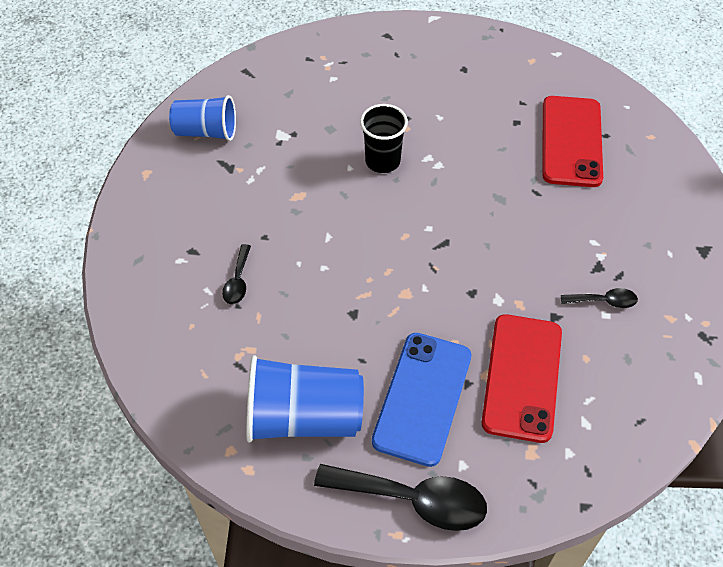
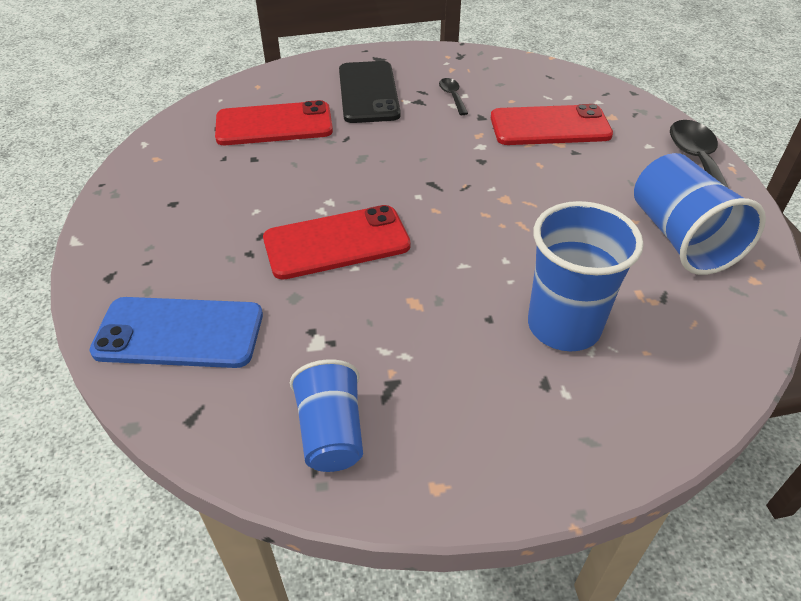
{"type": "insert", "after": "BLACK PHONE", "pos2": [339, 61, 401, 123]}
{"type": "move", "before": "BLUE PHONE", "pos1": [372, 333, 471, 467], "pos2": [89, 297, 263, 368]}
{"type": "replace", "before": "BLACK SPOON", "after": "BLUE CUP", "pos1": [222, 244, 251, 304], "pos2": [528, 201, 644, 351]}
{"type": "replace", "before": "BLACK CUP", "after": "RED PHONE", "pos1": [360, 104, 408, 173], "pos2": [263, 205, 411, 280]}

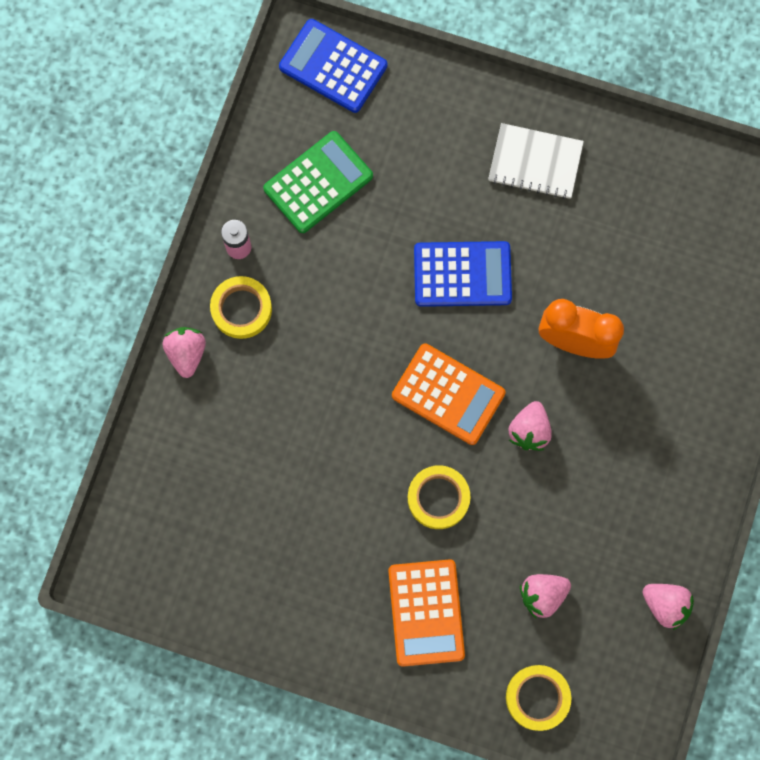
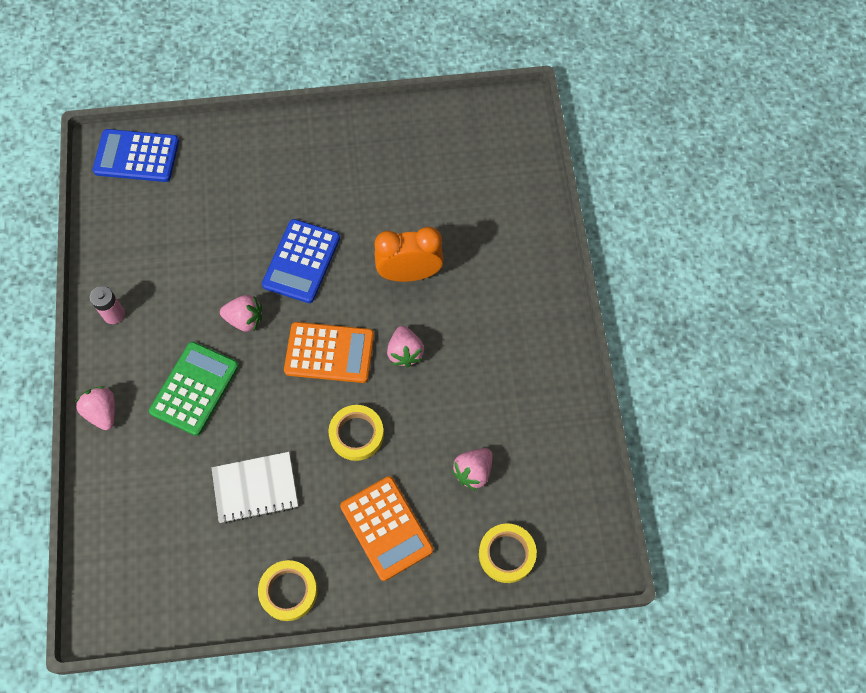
{"type": "move", "before": "YELLOW TAPE", "pos1": [210, 276, 272, 339], "pos2": [258, 560, 318, 621]}
{"type": "move", "before": "GREEN CALCULATOR", "pos1": [263, 131, 373, 233], "pos2": [149, 342, 239, 436]}
{"type": "move", "before": "WHITE NOTEBOOK", "pos1": [488, 123, 584, 199], "pos2": [212, 452, 298, 524]}
{"type": "move", "before": "PINK STRAWBERRY", "pos1": [643, 584, 694, 630], "pos2": [220, 295, 262, 332]}
{"type": "rotate", "before": "BLUE CALCULATOR", "pos1": [414, 241, 512, 307], "pos2": [262, 219, 340, 303], "turn": 135}

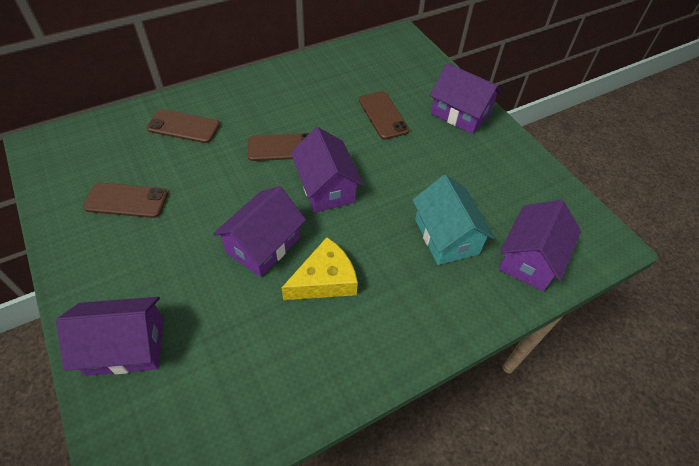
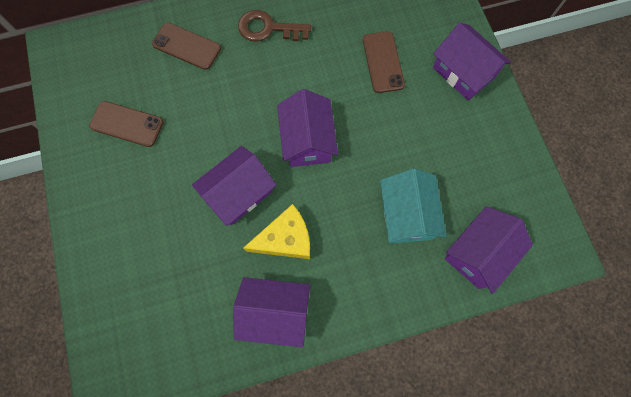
{"type": "delete", "before": "BROWN PHONE", "pos1": [248, 133, 309, 161]}
{"type": "insert", "after": "BROWN KEY", "pos2": [238, 10, 311, 42]}
{"type": "move", "before": "PURPLE HOUSE", "pos1": [56, 297, 164, 376], "pos2": [233, 277, 310, 348]}

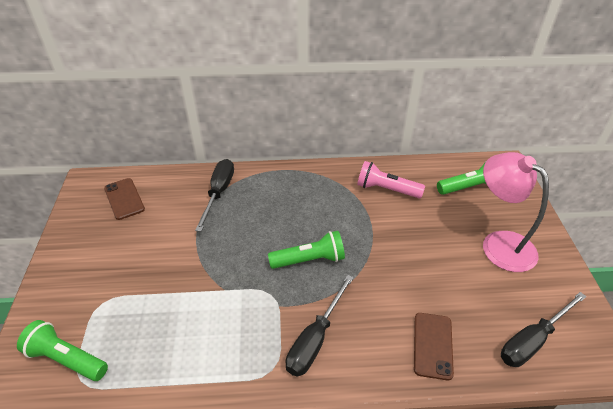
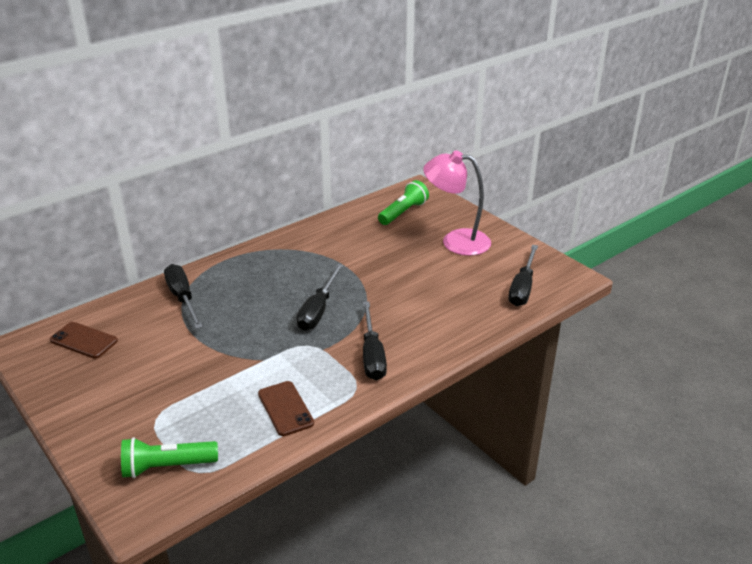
{"type": "delete", "before": "PINK FLASHLIGHT", "pos1": [357, 161, 425, 198]}
{"type": "move", "before": "BROWN PHONE", "pos1": [414, 313, 454, 380], "pos2": [258, 381, 314, 436]}
{"type": "replace", "before": "GREEN FLASHLIGHT", "after": "BLACK SCREWDRIVER", "pos1": [268, 231, 345, 269], "pos2": [297, 264, 343, 331]}

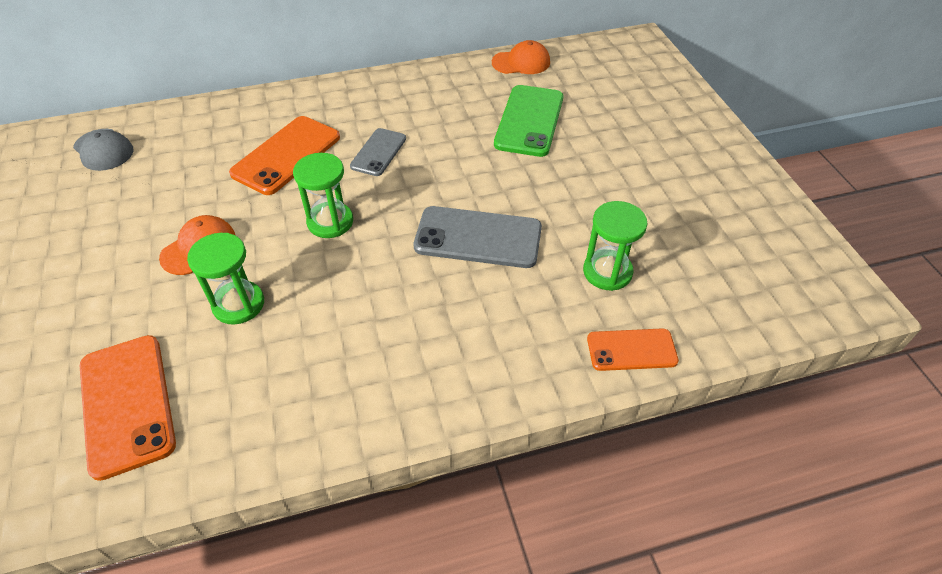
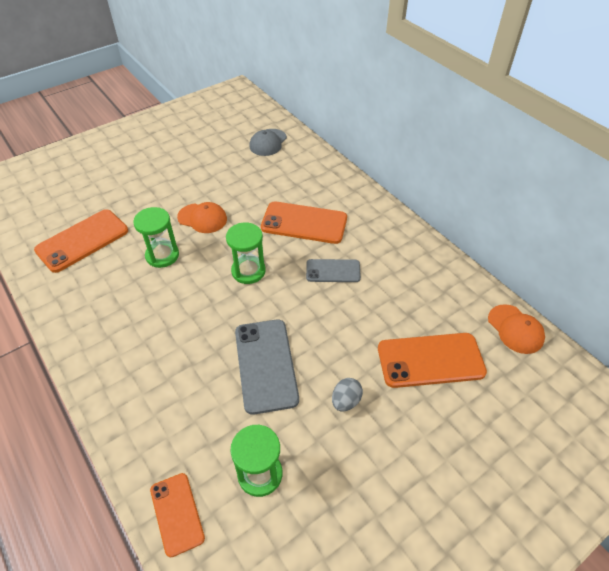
{"type": "insert", "after": "GREY EGG", "pos2": [332, 378, 363, 411]}
{"type": "recolor", "before": "GREEN PHONE", "after": "ORANGE PHONE", "pos1": [494, 85, 563, 157], "pos2": [378, 333, 487, 388]}

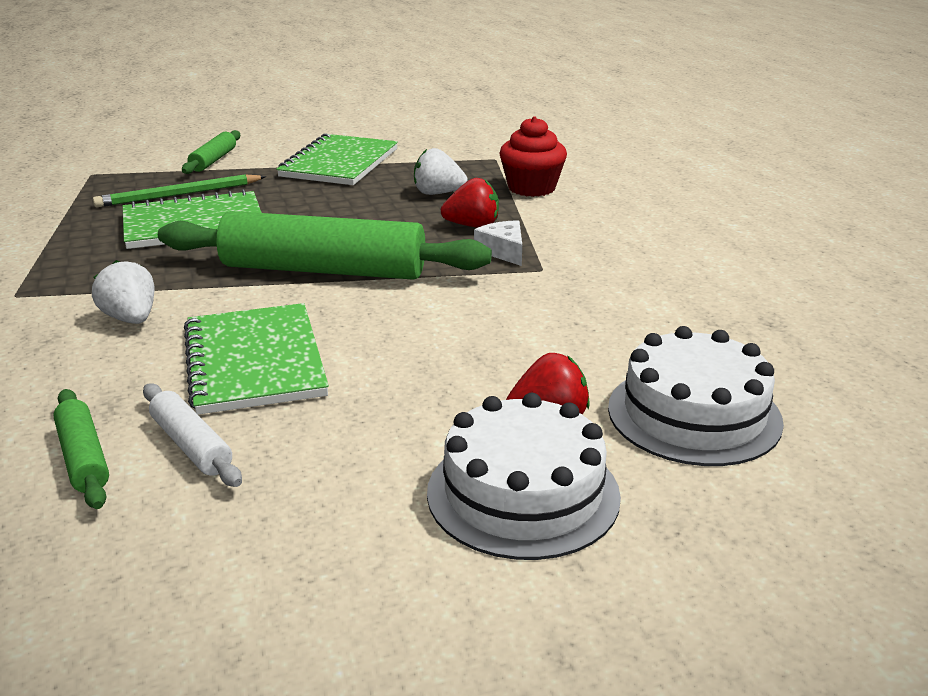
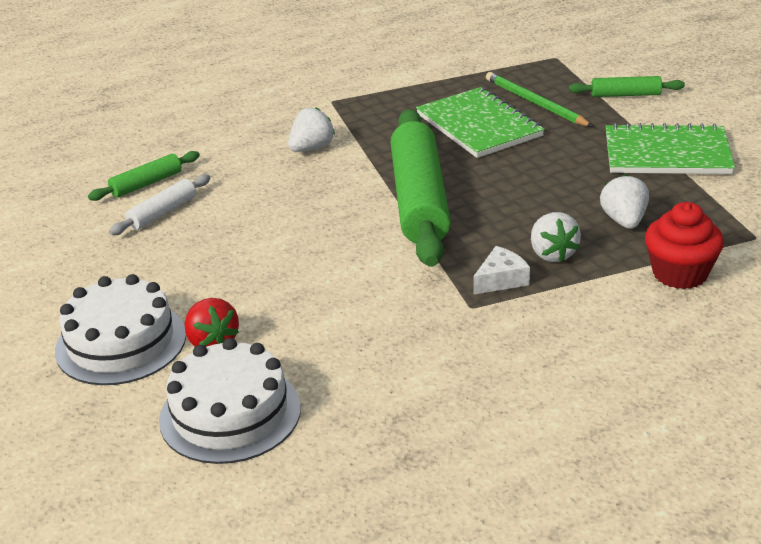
{"type": "delete", "before": "GREEN NOTEBOOK", "pos1": [184, 303, 329, 415]}
{"type": "recolor", "before": "RED STRAWBERRY", "after": "WHITE STRAWBERRY", "pos1": [441, 178, 499, 228], "pos2": [531, 212, 581, 262]}

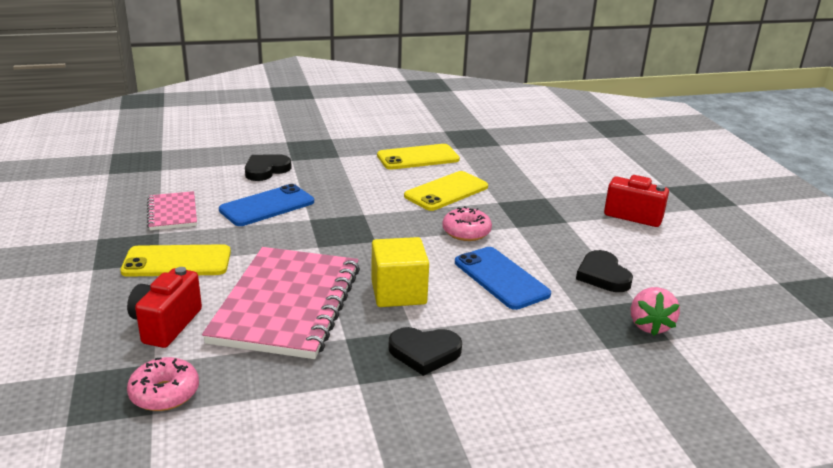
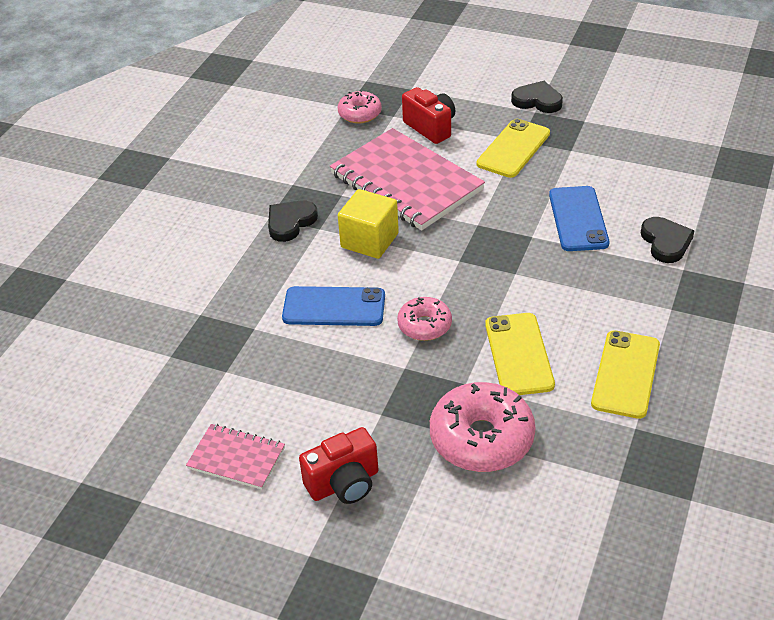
{"type": "delete", "before": "PINK STRAWBERRY", "pos1": [631, 287, 680, 336]}
{"type": "insert", "after": "PINK DONUT", "pos2": [430, 382, 536, 472]}
{"type": "move", "before": "PINK NOTEBOOK", "pos1": [147, 191, 197, 230], "pos2": [186, 424, 285, 490]}
{"type": "move", "before": "BLACK HEART", "pos1": [576, 250, 633, 292], "pos2": [511, 81, 563, 113]}

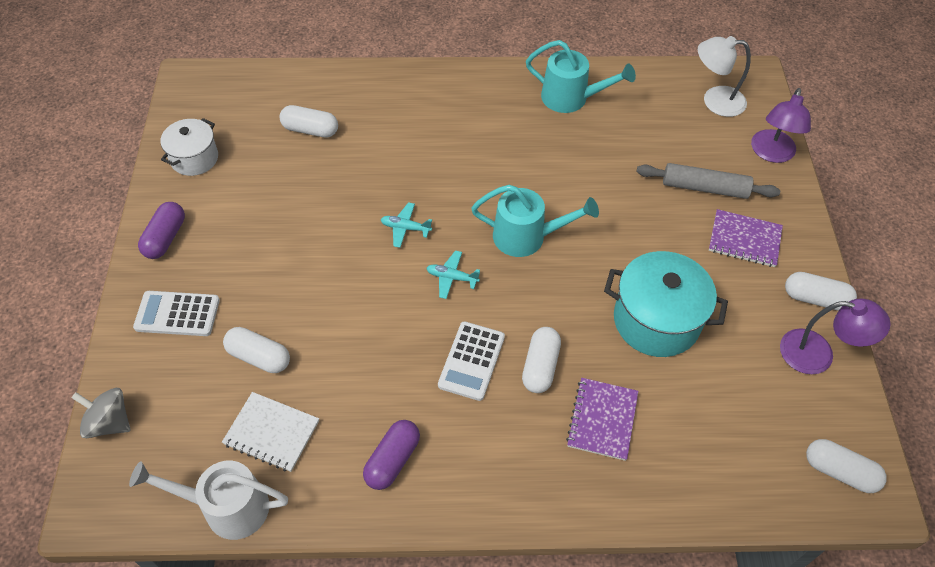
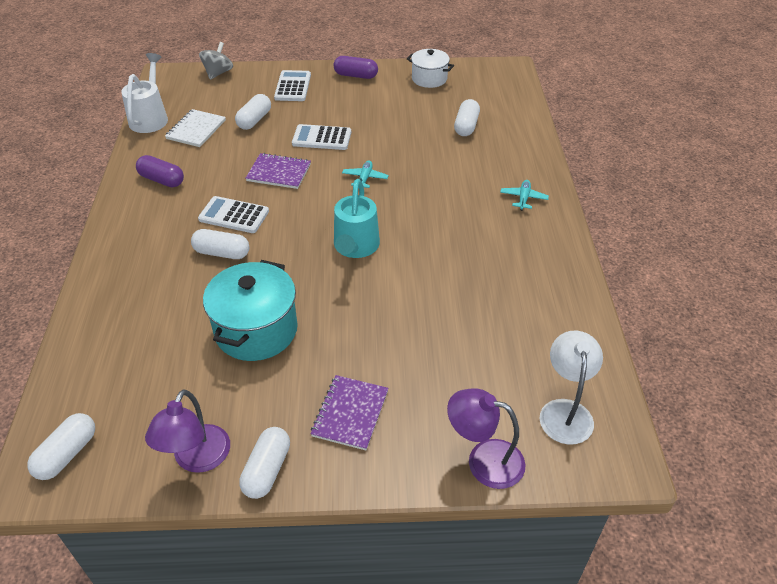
{"type": "delete", "before": "TURQUOISE WATERING CAN", "pos1": [526, 40, 636, 113]}
{"type": "delete", "before": "GREY ROLLING PIN", "pos1": [636, 163, 780, 199]}
{"type": "insert", "after": "WHITE CALCULATOR", "pos2": [292, 124, 351, 150]}
{"type": "move", "before": "TURQUOISE PLANE", "pos1": [427, 250, 480, 299], "pos2": [500, 180, 549, 211]}
{"type": "move", "before": "PURPLE NOTEBOOK", "pos1": [566, 378, 638, 461], "pos2": [246, 153, 311, 189]}

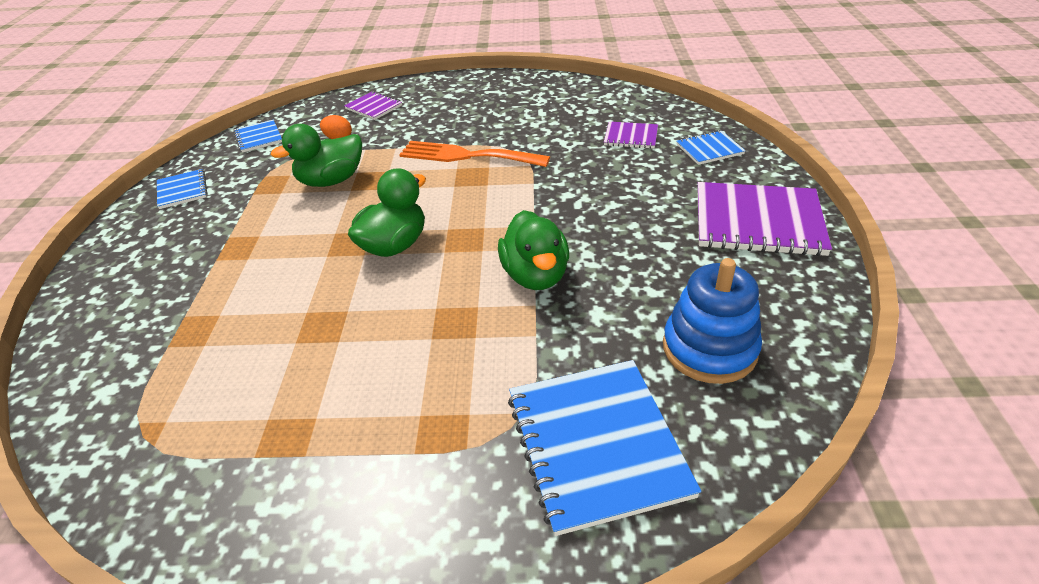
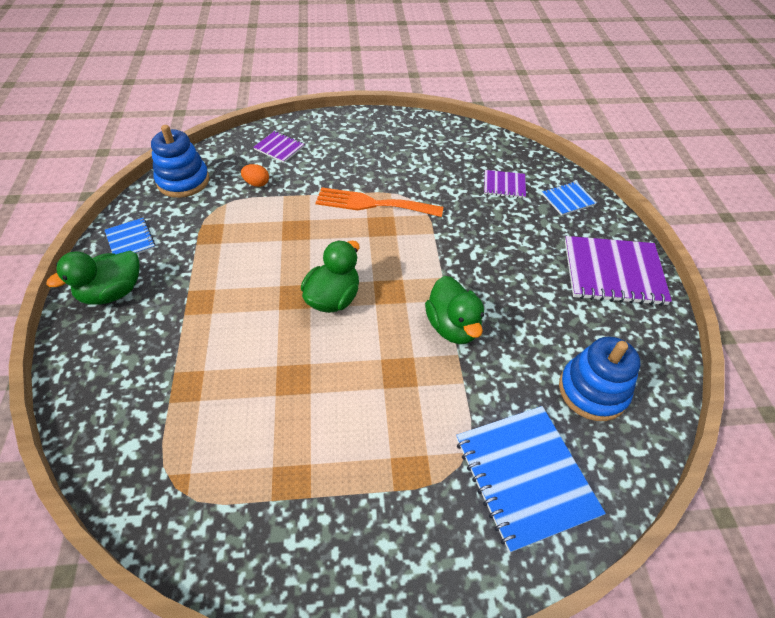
{"type": "move", "before": "GREEN DUCK", "pos1": [271, 124, 362, 187], "pos2": [46, 251, 140, 305]}
{"type": "replace", "before": "BLUE NOTEBOOK", "after": "BLUE STACKING TOY", "pos1": [233, 120, 282, 153], "pos2": [151, 125, 209, 198]}

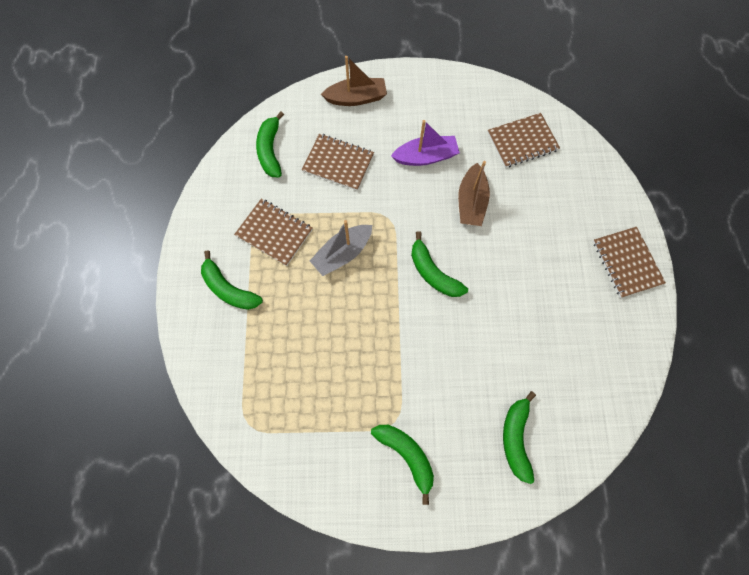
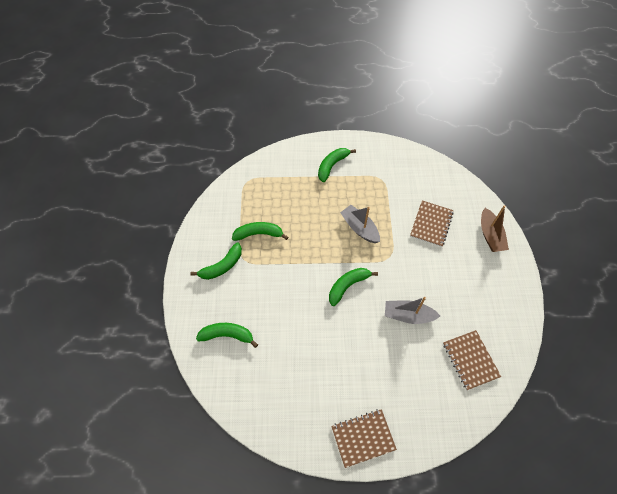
{"type": "delete", "before": "BROWN NOTEBOOK", "pos1": [234, 198, 313, 266]}
{"type": "delete", "before": "PURPLE BOAT", "pos1": [391, 120, 460, 166]}
{"type": "move", "before": "GREEN BANANA", "pos1": [256, 112, 284, 177], "pos2": [232, 222, 288, 241]}
{"type": "recolor", "before": "BROWN BOAT", "after": "GREY BOAT", "pos1": [458, 161, 490, 226], "pos2": [385, 297, 440, 324]}

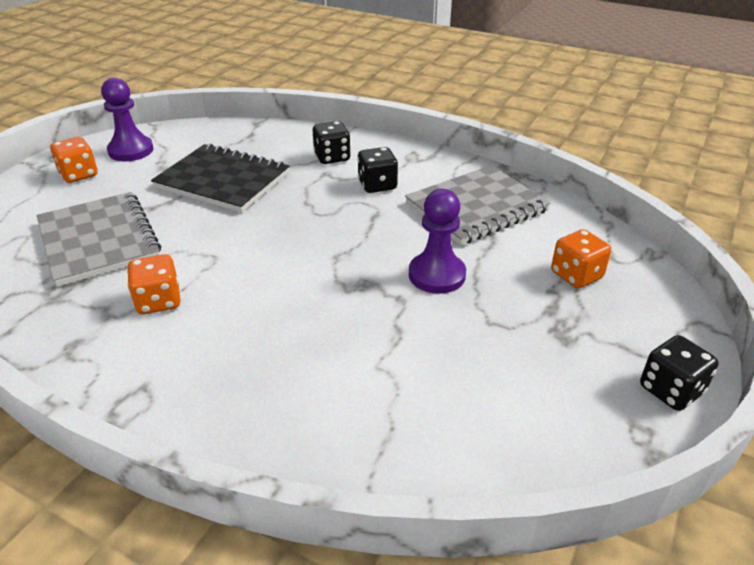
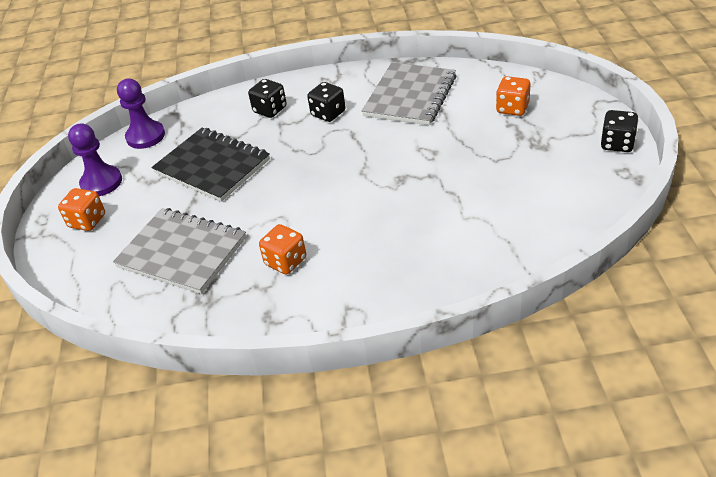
{"type": "move", "before": "PURPLE PAWN", "pos1": [409, 189, 466, 294], "pos2": [117, 79, 165, 149]}
{"type": "rotate", "before": "BLACK NOTEBOOK", "pos1": [151, 144, 290, 213], "pos2": [151, 128, 270, 202], "turn": 45}

